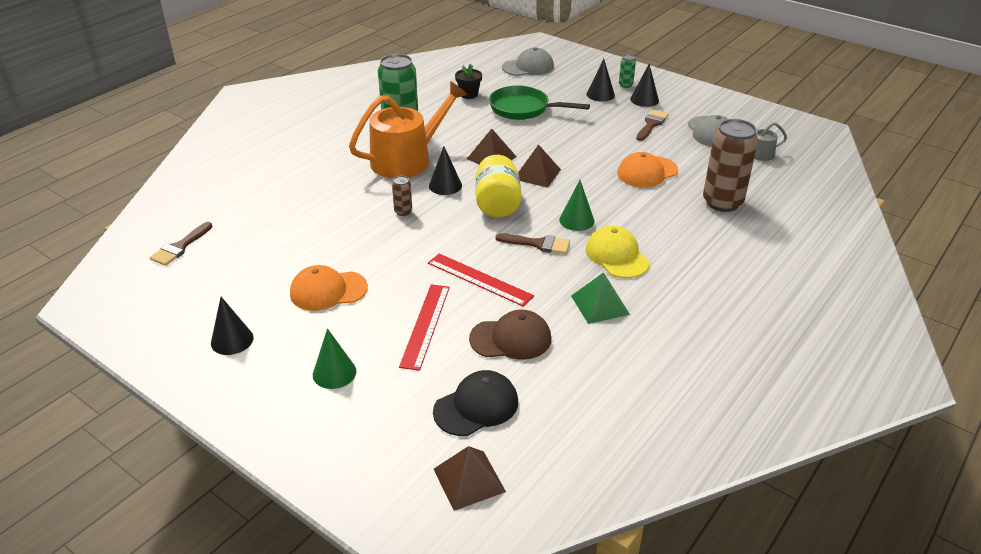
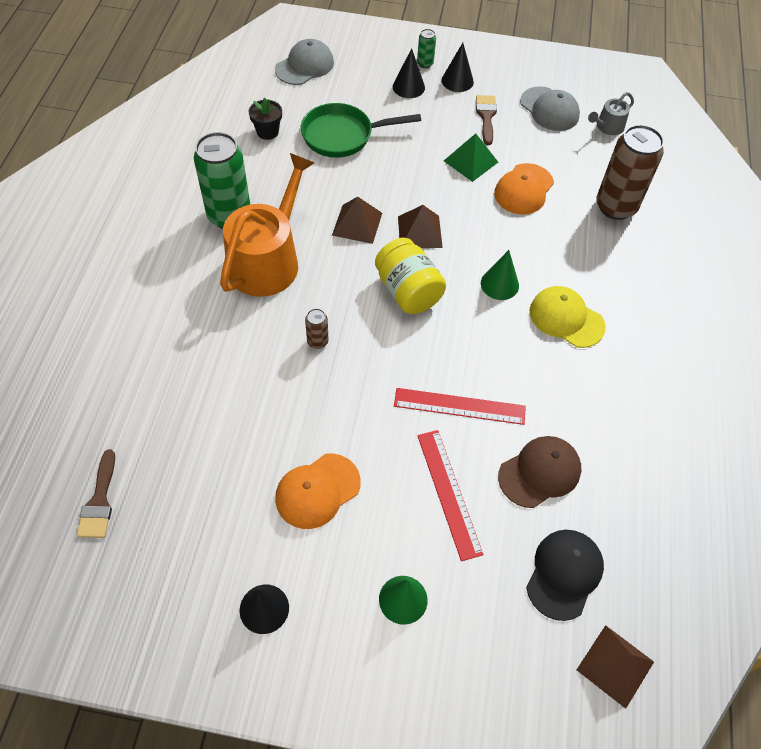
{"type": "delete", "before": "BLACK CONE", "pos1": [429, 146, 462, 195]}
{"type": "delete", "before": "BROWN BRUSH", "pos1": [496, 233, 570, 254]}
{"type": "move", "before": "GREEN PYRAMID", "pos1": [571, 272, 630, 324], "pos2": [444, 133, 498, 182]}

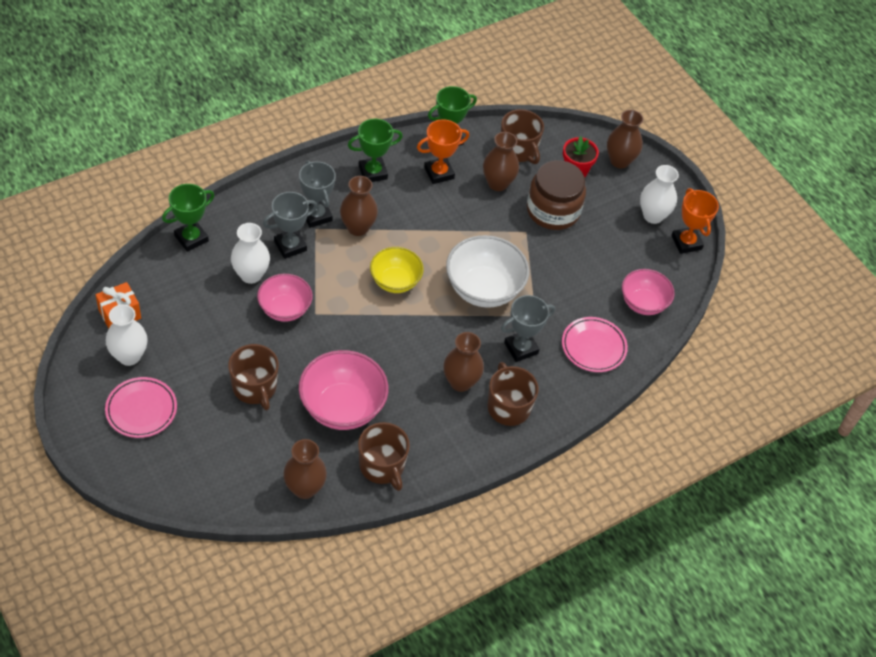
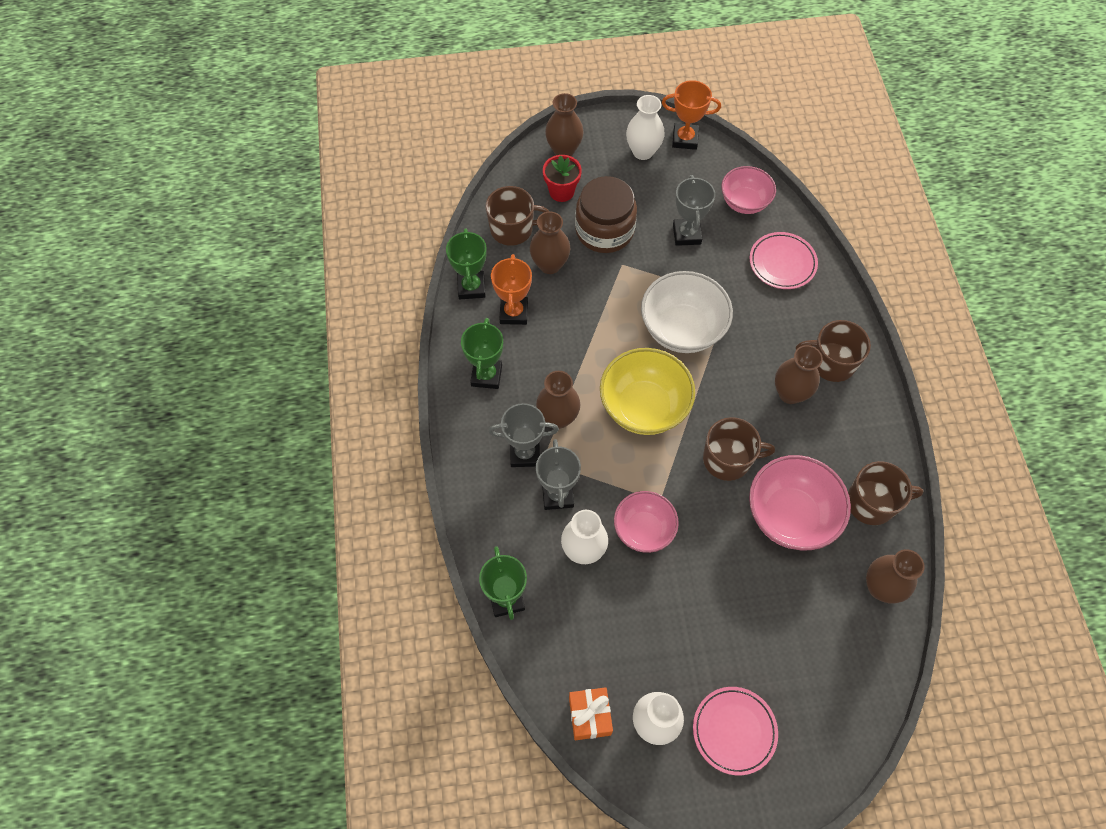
{"type": "move", "before": "BROWN MUG", "pos1": [228, 344, 279, 410], "pos2": [703, 417, 775, 481]}
{"type": "move", "before": "GREY TROPHY", "pos1": [501, 295, 555, 362], "pos2": [673, 175, 715, 246]}
{"type": "resize", "before": "YELLOW BOWL", "pos1": [370, 247, 424, 293], "pos2": [600, 348, 695, 435], "scale": 1.55}

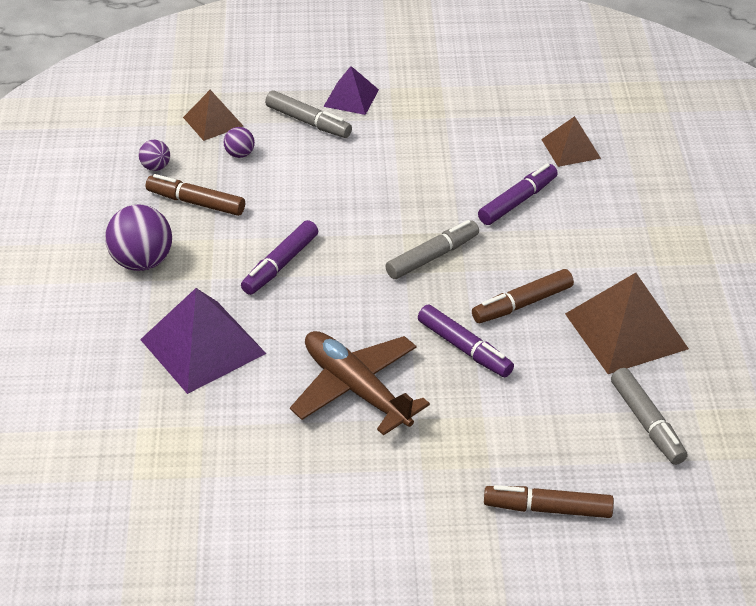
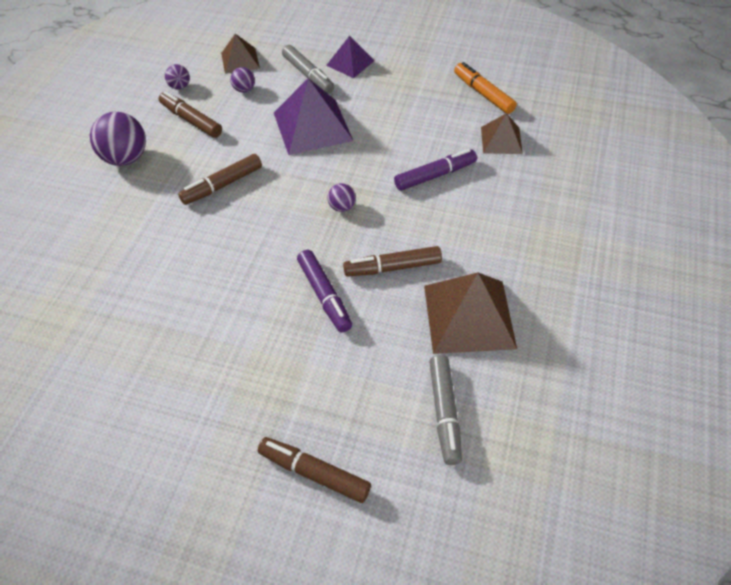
{"type": "delete", "before": "BROWN PLANE", "pos1": [290, 331, 430, 435]}
{"type": "insert", "after": "ORANGE MARKER", "pos2": [454, 62, 517, 114]}
{"type": "move", "before": "PURPLE PYRAMID", "pos1": [140, 288, 266, 394], "pos2": [274, 78, 353, 155]}
{"type": "replace", "before": "GREY MARKER", "after": "PURPLE BALL", "pos1": [386, 220, 479, 279], "pos2": [327, 183, 356, 212]}
{"type": "recolor", "before": "PURPLE MARKER", "after": "BROWN MARKER", "pos1": [241, 220, 318, 295], "pos2": [178, 154, 262, 205]}

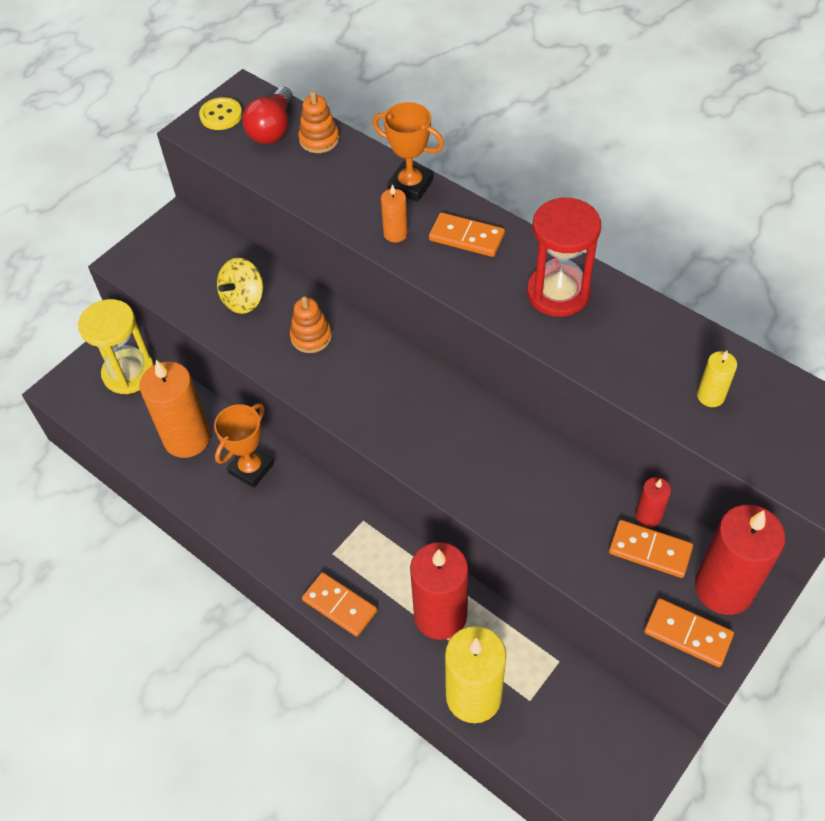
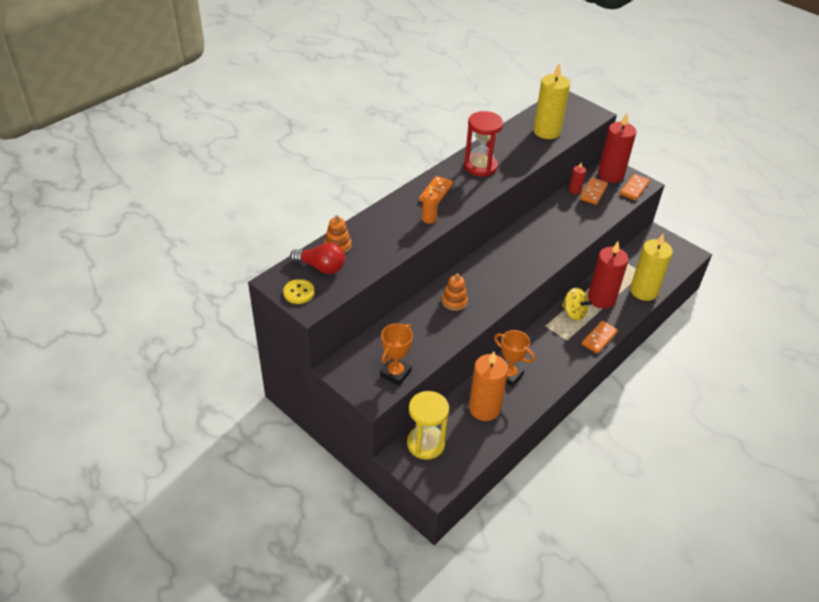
{"type": "move", "before": "YELLOW SPINNING TOP", "pos1": [217, 258, 263, 314], "pos2": [562, 288, 592, 321]}
{"type": "move", "before": "ORANGE TROPHY", "pos1": [373, 102, 444, 202], "pos2": [380, 323, 413, 386]}
{"type": "resize", "before": "YELLOW CANDLE", "pos1": [697, 351, 737, 407], "pos2": [533, 63, 570, 139], "scale": 2.13}

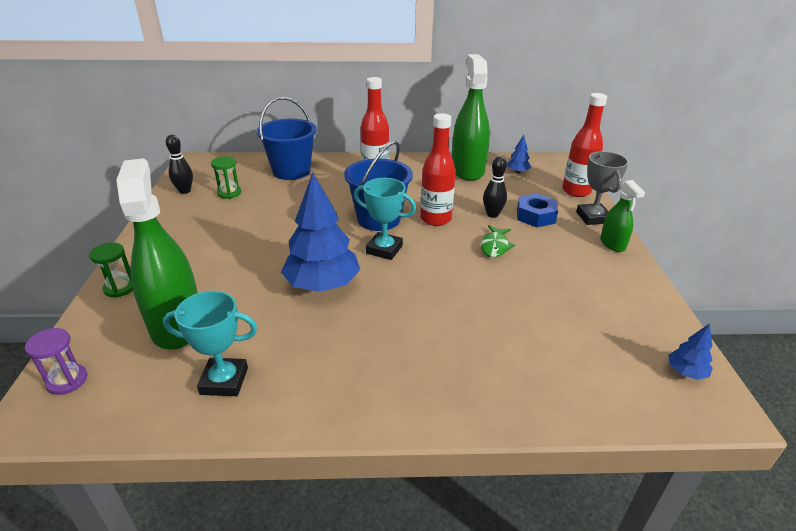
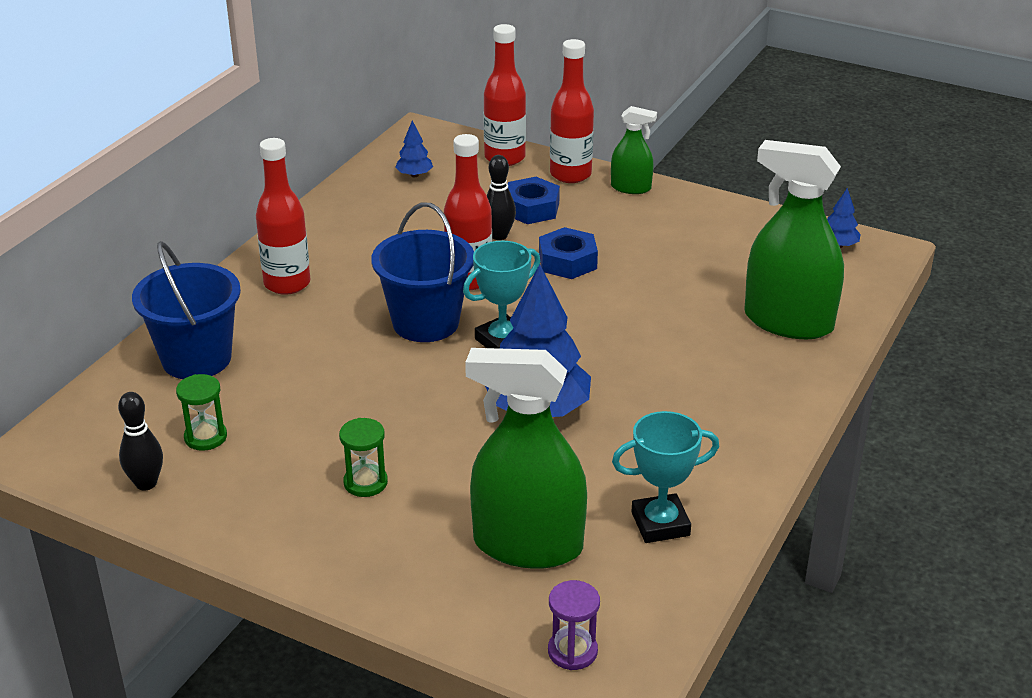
{"type": "move", "before": "GREEN HOURGLASS", "pos1": [89, 242, 133, 298], "pos2": [339, 418, 388, 497]}
{"type": "move", "before": "GREEN SPRAY BOTTLE", "pos1": [452, 54, 490, 181], "pos2": [744, 140, 844, 339]}
{"type": "replace", "before": "GREEN FISH", "after": "BLUE NUT", "pos1": [480, 225, 515, 257], "pos2": [539, 227, 598, 279]}
{"type": "replace", "before": "GREY TROPHY", "after": "RED BOTTLE", "pos1": [576, 151, 628, 225], "pos2": [550, 39, 594, 183]}
{"type": "rotate", "before": "TURQUOISE TROPHY", "pos1": [163, 291, 257, 396], "pos2": [612, 411, 719, 543], "turn": 45}

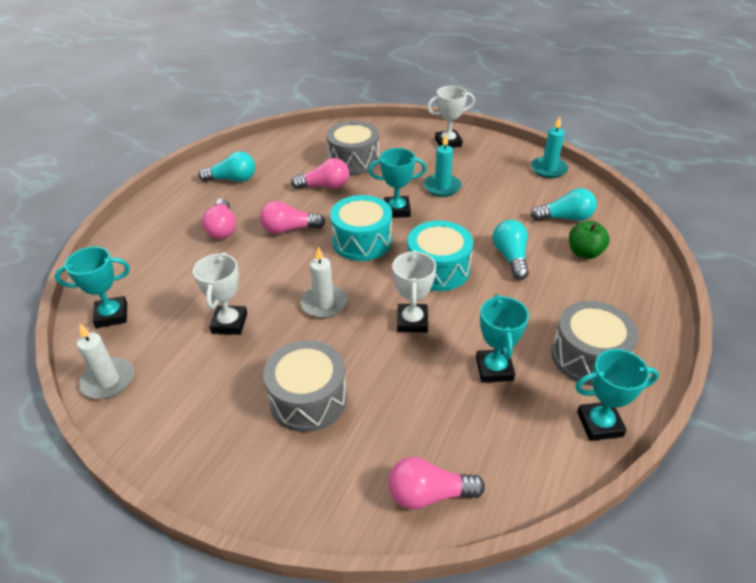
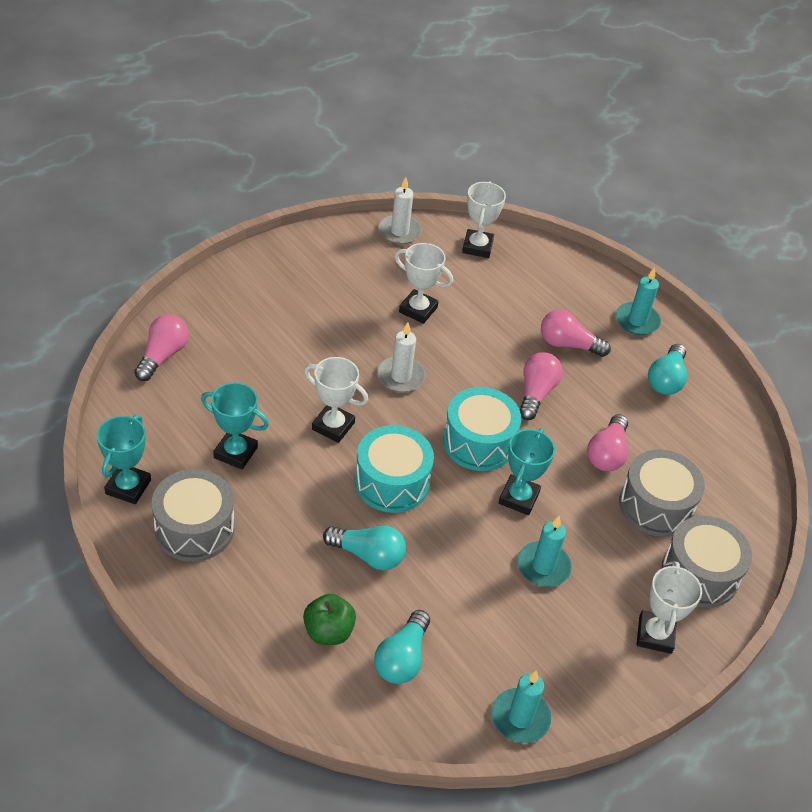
{"type": "insert", "after": "TURQUOISE CANDLE", "pos2": [616, 267, 661, 335]}
{"type": "move", "before": "GREY DRUM", "pos1": [263, 340, 347, 432], "pos2": [661, 516, 752, 608]}
{"type": "recolor", "before": "TURQUOISE TROPHY", "after": "WHITE TROPHY", "pos1": [55, 247, 130, 328], "pos2": [462, 181, 506, 258]}

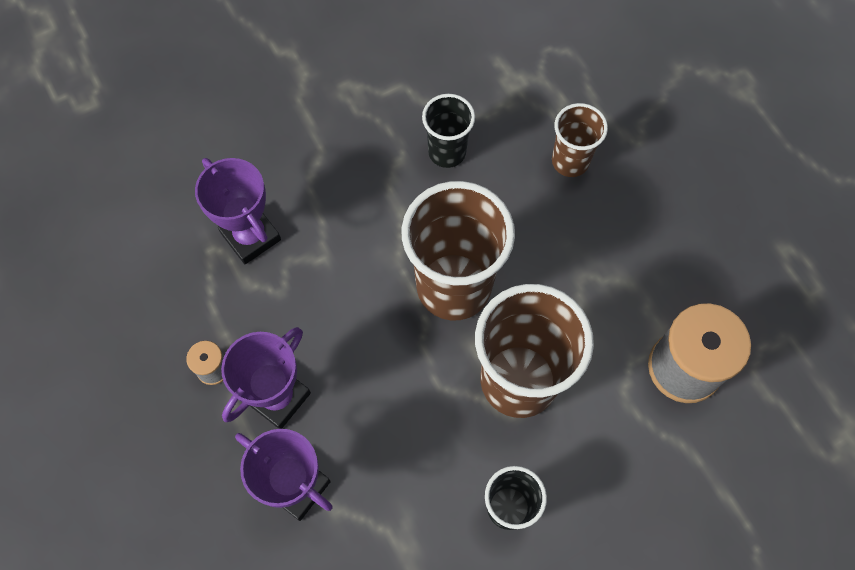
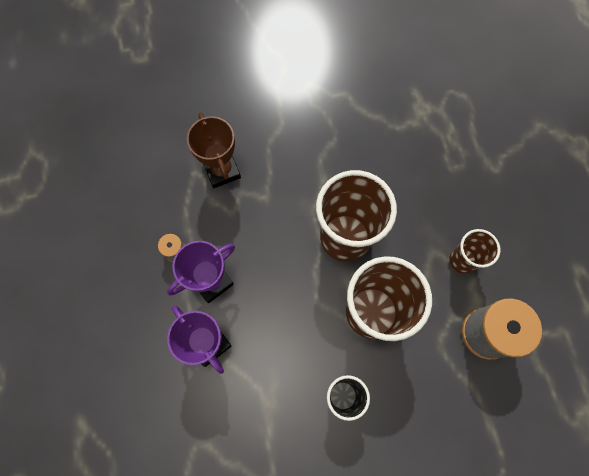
{"type": "delete", "before": "BLACK CUP", "pos1": [422, 94, 475, 168]}
{"type": "move", "before": "BROWN CUP", "pos1": [552, 103, 608, 177], "pos2": [449, 229, 501, 274]}
{"type": "recolor", "before": "PURPLE TROPHY", "after": "BROWN TROPHY", "pos1": [195, 158, 281, 264], "pos2": [187, 112, 241, 188]}

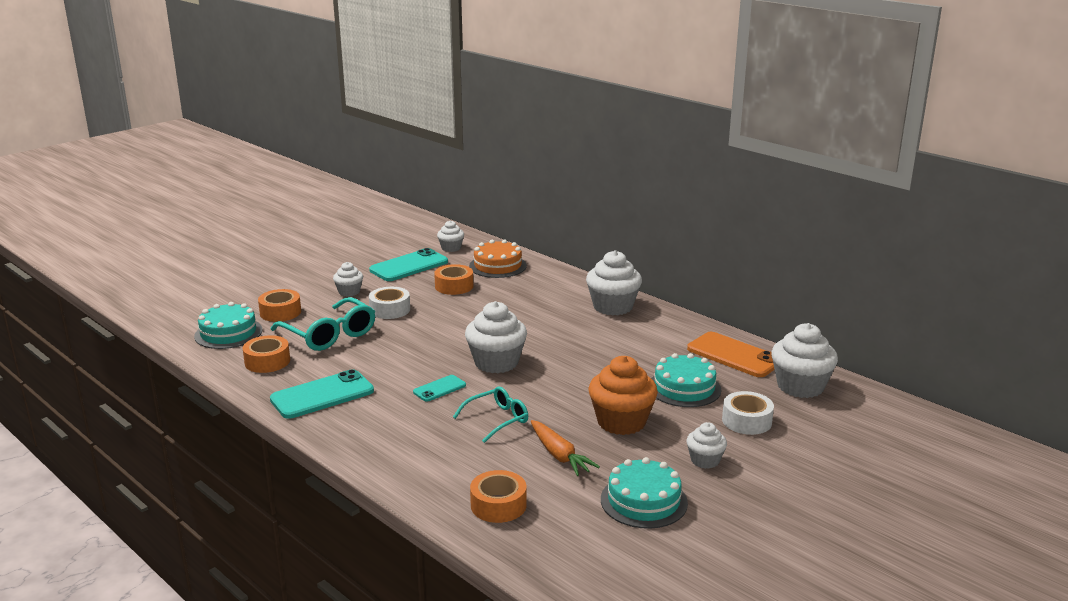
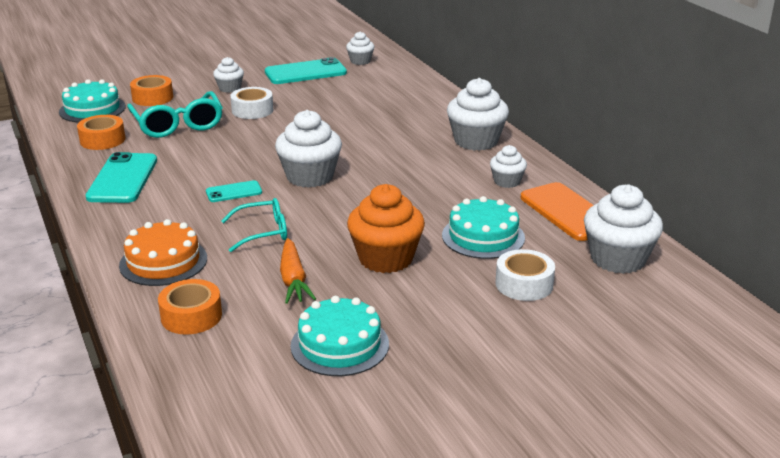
{"type": "delete", "before": "ORANGE TAPE", "pos1": [434, 264, 473, 295]}
{"type": "move", "before": "ORANGE CAKE", "pos1": [469, 239, 527, 278], "pos2": [119, 219, 207, 286]}
{"type": "move", "before": "WHITE CUPCAKE", "pos1": [686, 422, 727, 469], "pos2": [490, 145, 527, 188]}
{"type": "rotate", "before": "TURQUOISE PHONE", "pos1": [270, 369, 374, 419], "pos2": [85, 152, 157, 203], "turn": -75}

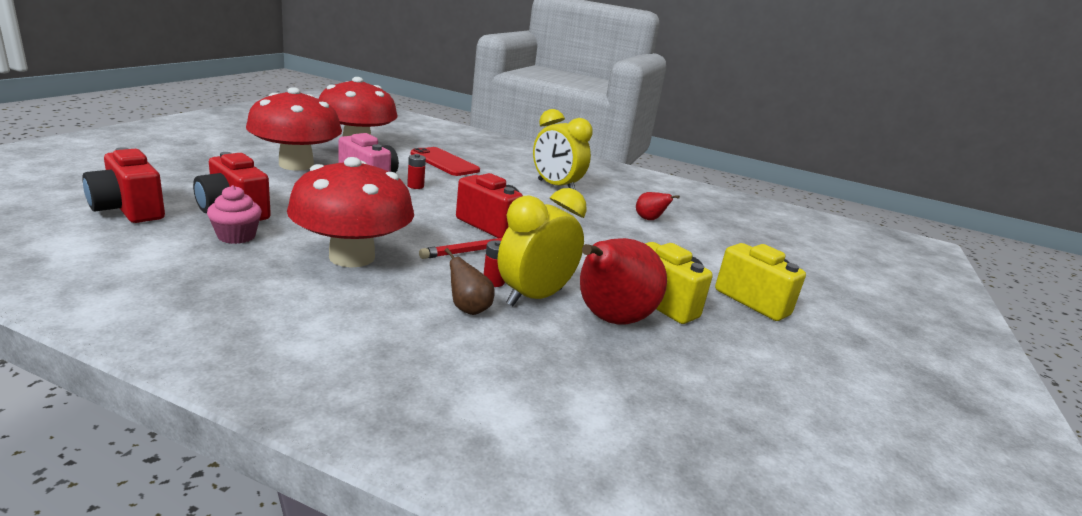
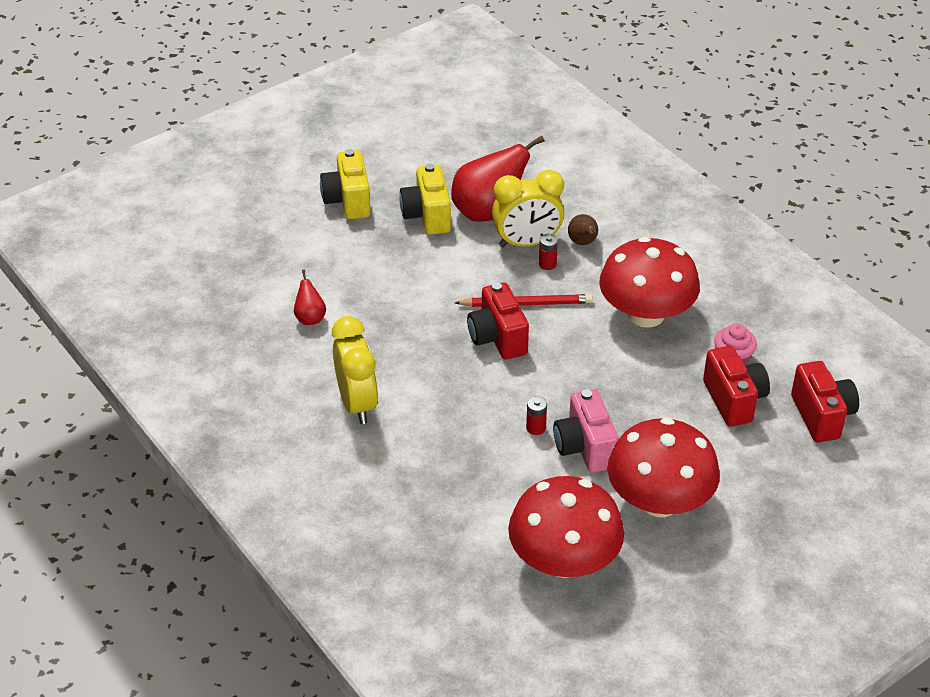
{"type": "delete", "before": "RED PHONE", "pos1": [411, 147, 480, 176]}

